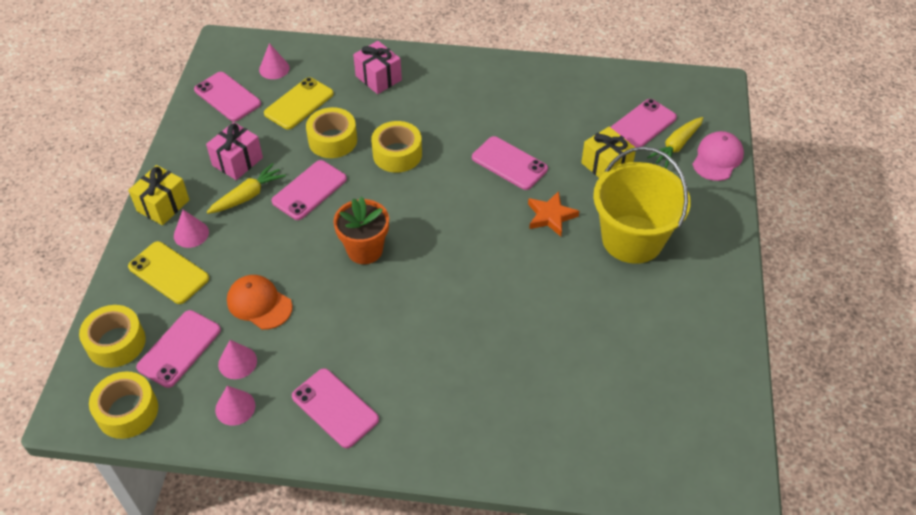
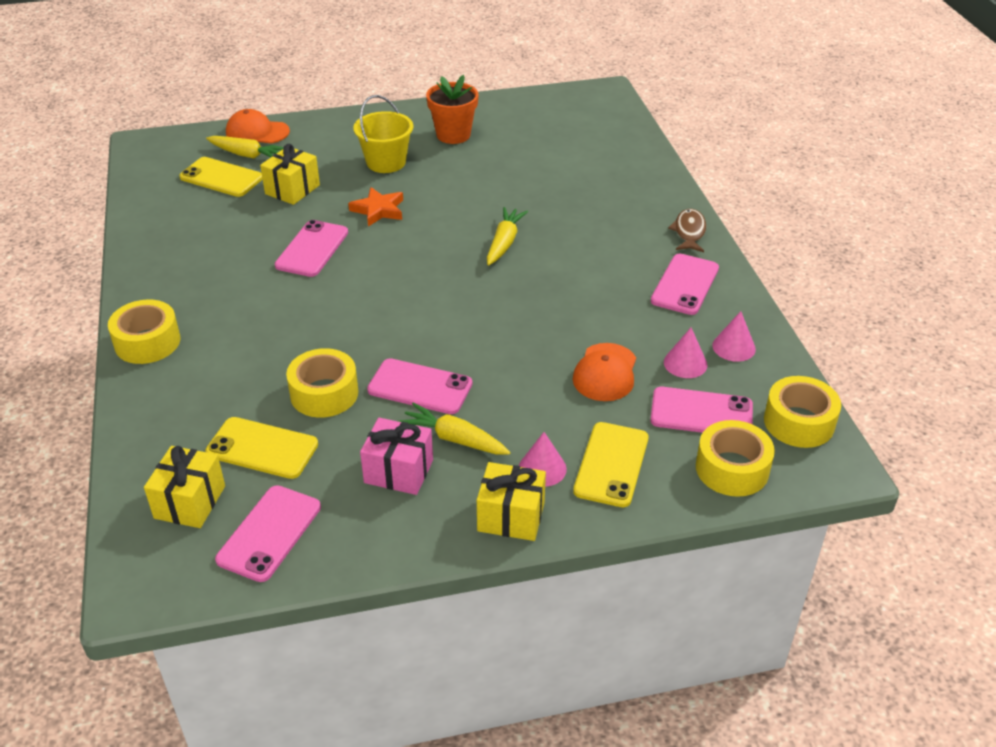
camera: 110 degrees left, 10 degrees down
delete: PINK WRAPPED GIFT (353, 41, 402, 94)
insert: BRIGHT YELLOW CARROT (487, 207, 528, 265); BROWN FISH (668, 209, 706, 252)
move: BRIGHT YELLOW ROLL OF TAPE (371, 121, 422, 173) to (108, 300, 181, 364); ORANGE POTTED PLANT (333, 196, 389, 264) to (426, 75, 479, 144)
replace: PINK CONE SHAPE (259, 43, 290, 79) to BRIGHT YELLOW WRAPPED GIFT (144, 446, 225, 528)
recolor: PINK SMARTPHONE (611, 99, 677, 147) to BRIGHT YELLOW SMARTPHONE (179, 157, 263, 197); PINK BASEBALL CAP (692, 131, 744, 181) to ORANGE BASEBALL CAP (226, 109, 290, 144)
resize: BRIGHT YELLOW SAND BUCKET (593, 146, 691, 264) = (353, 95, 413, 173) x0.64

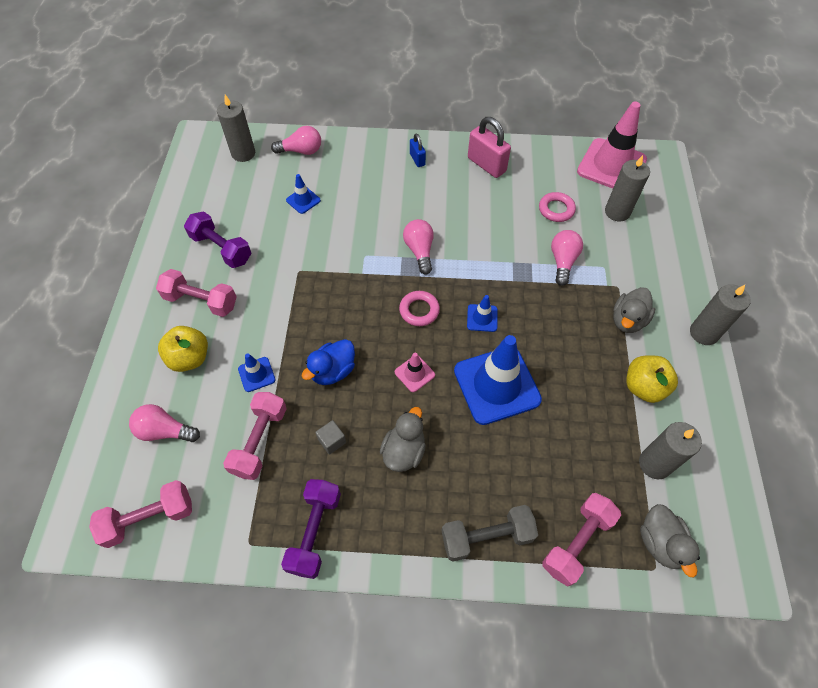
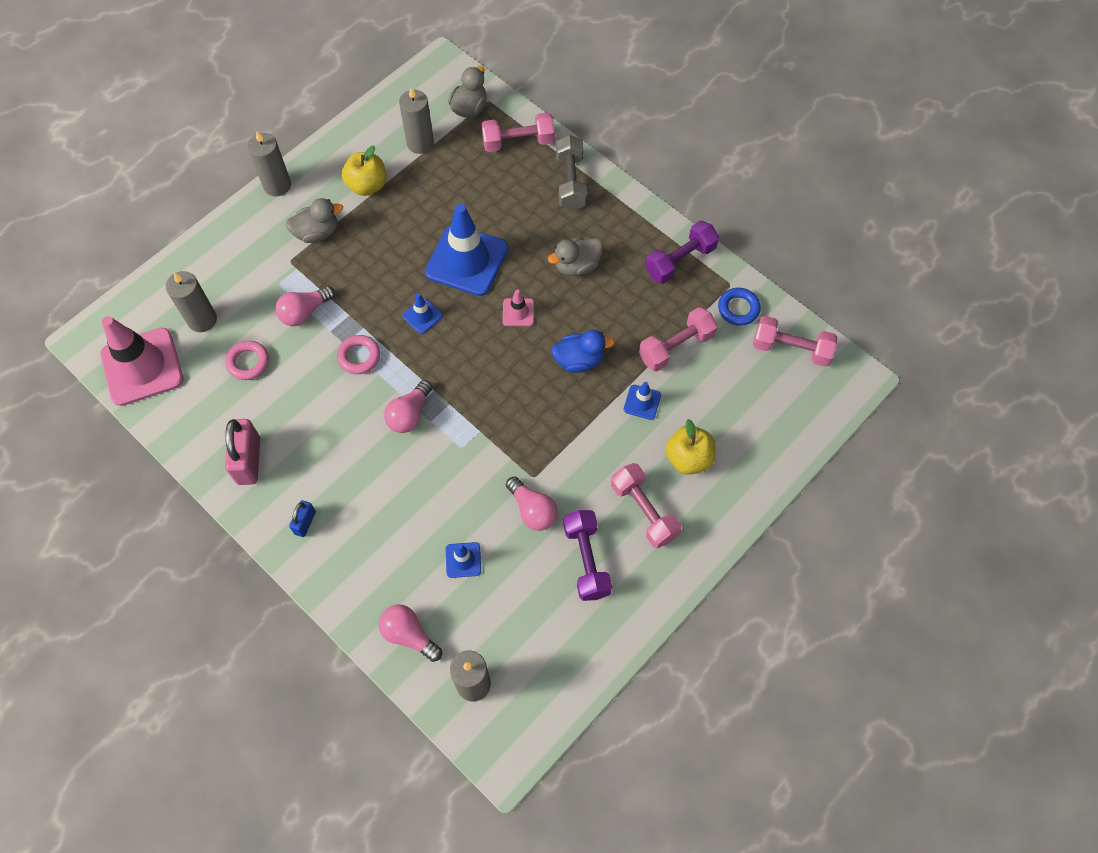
camera: 140 degrees left, 5 degrees up
delete: GRAY BLOCK (315, 420, 346, 455)
insert: ROYAL BLUE HOOP (718, 288, 761, 326)
move: PINK HOOP (399, 291, 440, 326) to (337, 335, 380, 374); PINK LIGHTBULB (129, 404, 200, 442) to (506, 476, 558, 531)
rotate: GRAY DUMBBELL (441, 505, 538, 562) = (556, 135, 587, 210) 60 degrees clockwise

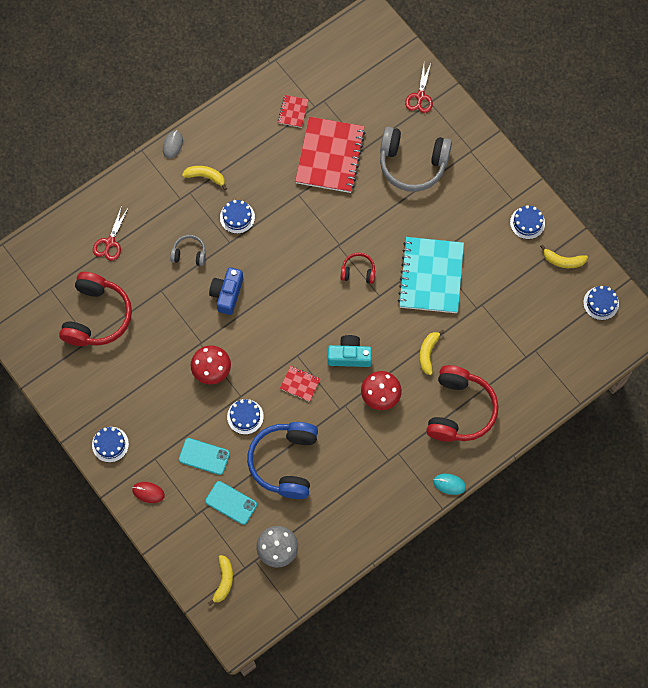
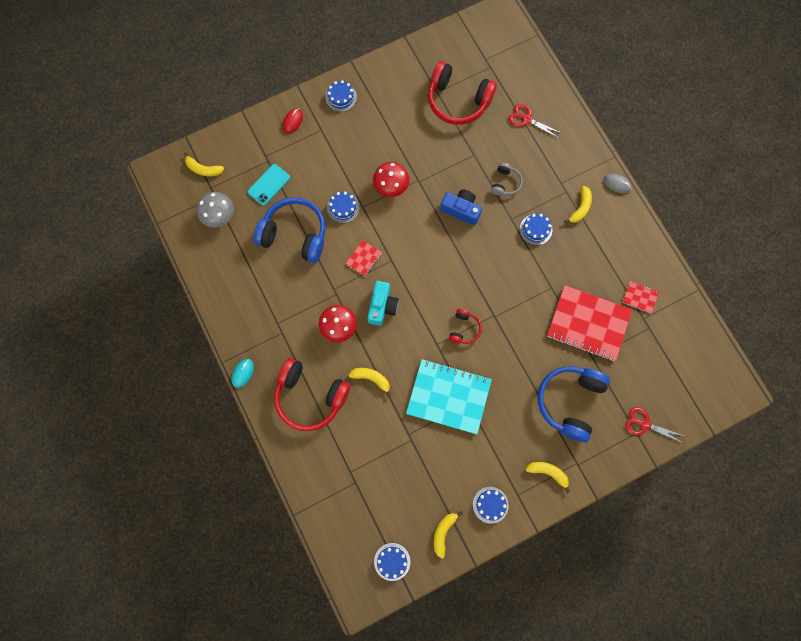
camera: 100 degrees right, 5 degrees up
delete: TURQUOISE SMARTPHONE (179, 438, 230, 475)
insert: BRIGHT YELLOW BANANA FRUIT (525, 462, 570, 493)
recolor: GRAY HEADPHONES (380, 127, 452, 192) to ROYAL BLUE HEADPHONES (537, 366, 610, 442)

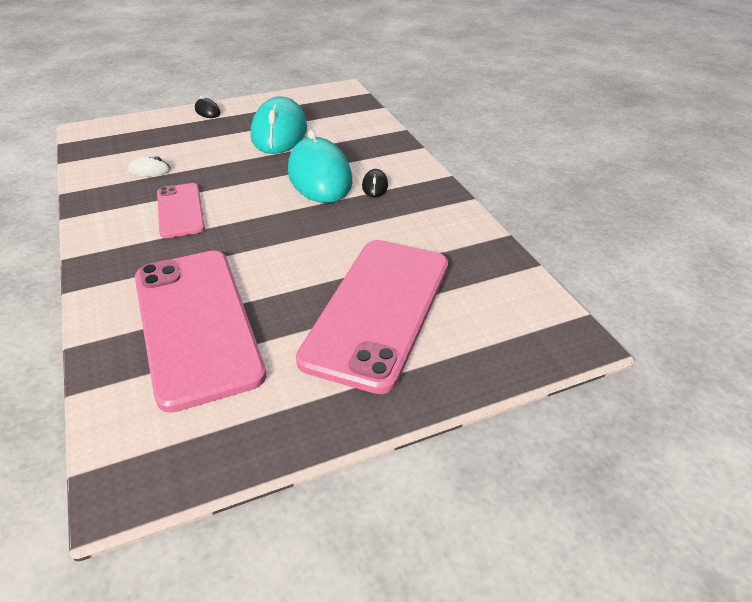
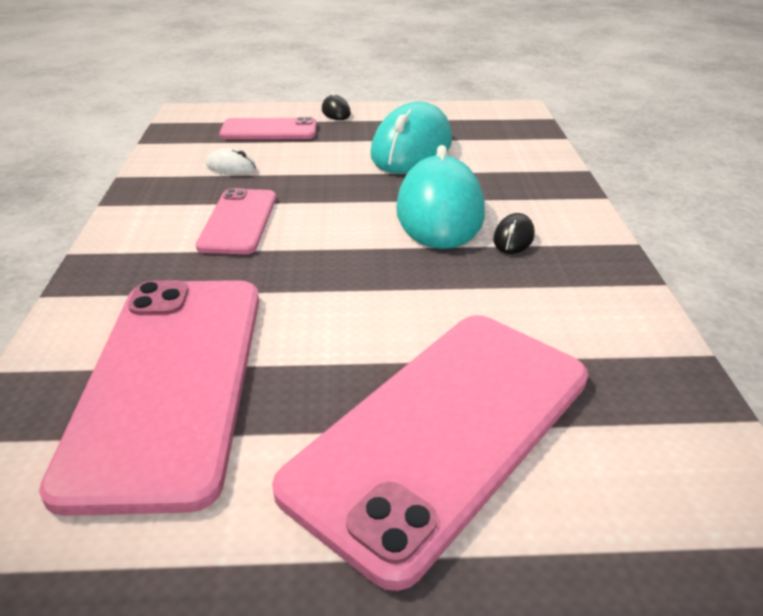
camera: 20 degrees right, 5 degrees down
insert: PINK SMARTPHONE (219, 117, 317, 139)

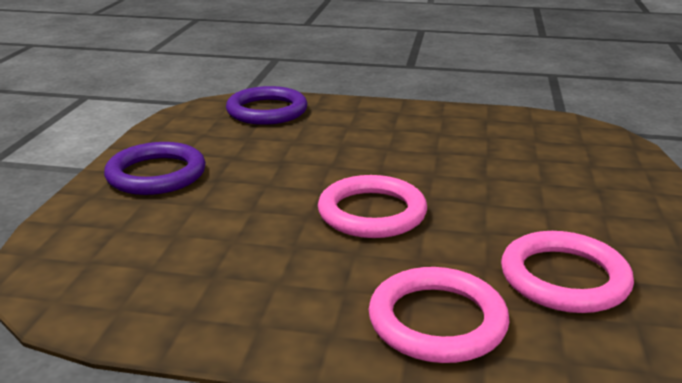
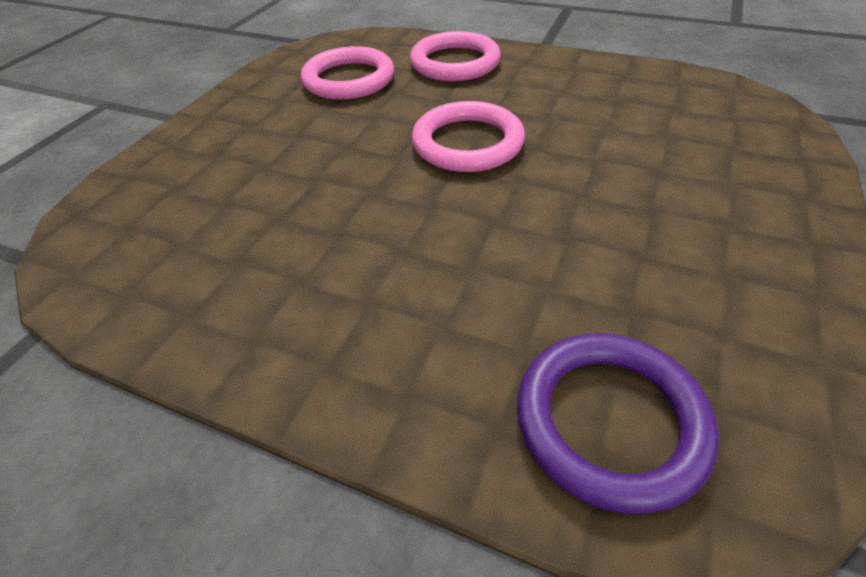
camera: 165 degrees left, 20 degrees up
delete: VIOLET HOOP (104, 142, 206, 195)

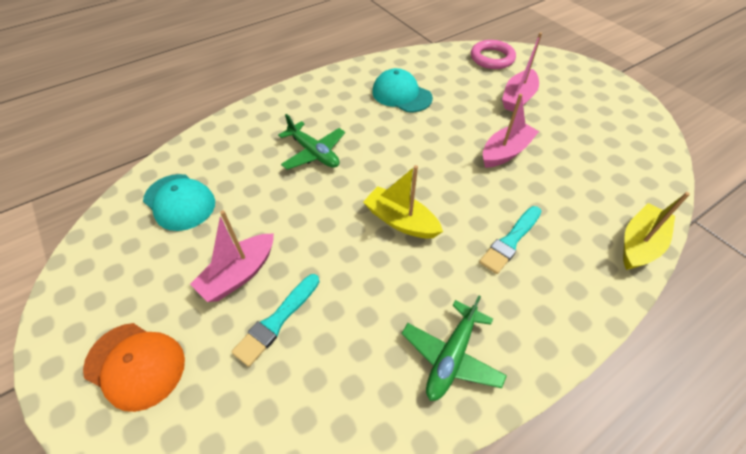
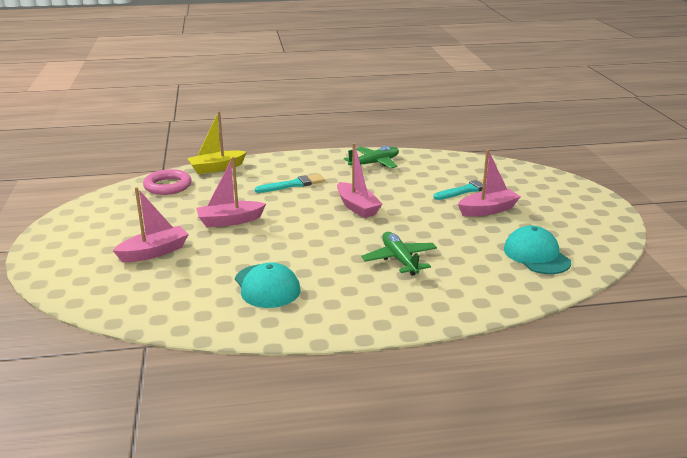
camera: 155 degrees left, 25 degrees down
delete: ORANGE BASEBALL CAP (83, 323, 185, 412)
move: PINK HOOP (471, 40, 516, 69) to (143, 169, 192, 195)
recolor: BRIGHT YELLOW SAILBOAT (363, 165, 443, 239) to PINK SAILBOAT (337, 143, 382, 218)

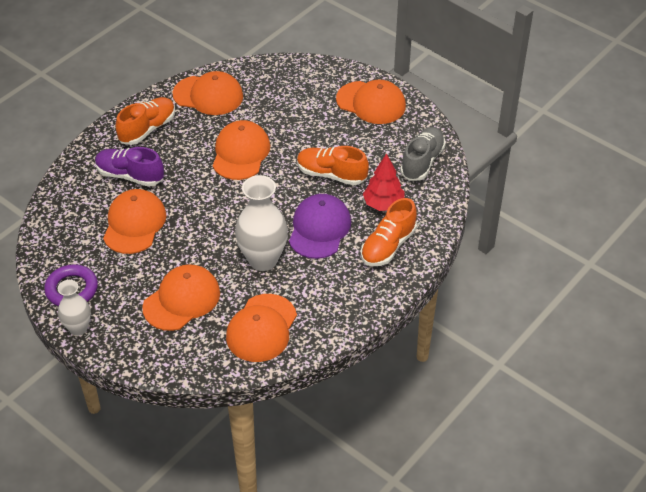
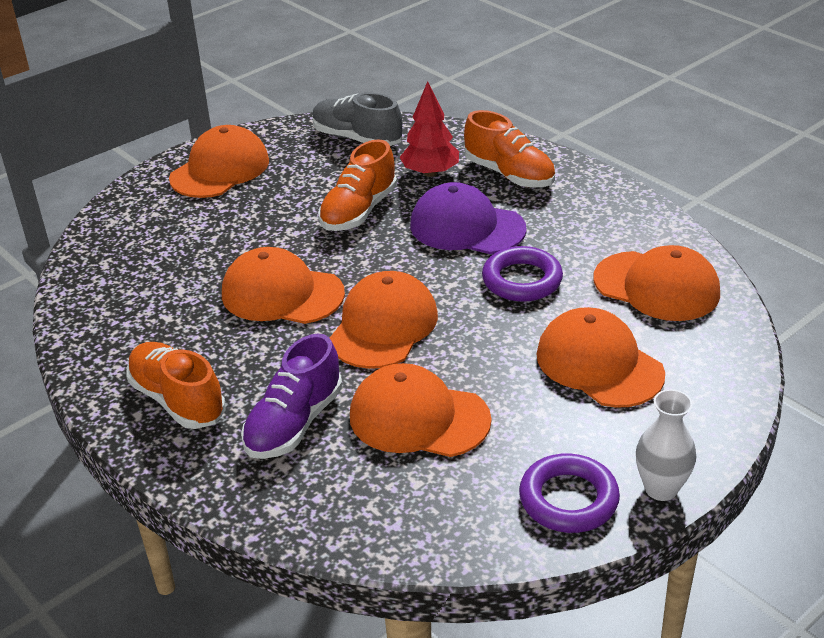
camera: 80 degrees left, 10 degrees down
move: ORANGE BASEBALL CAP (172, 71, 243, 115) to (330, 271, 438, 369)
replace: SNOW-WHITE FLOWER VASE (235, 175, 288, 271) to VIOLET HOOP (482, 246, 563, 302)

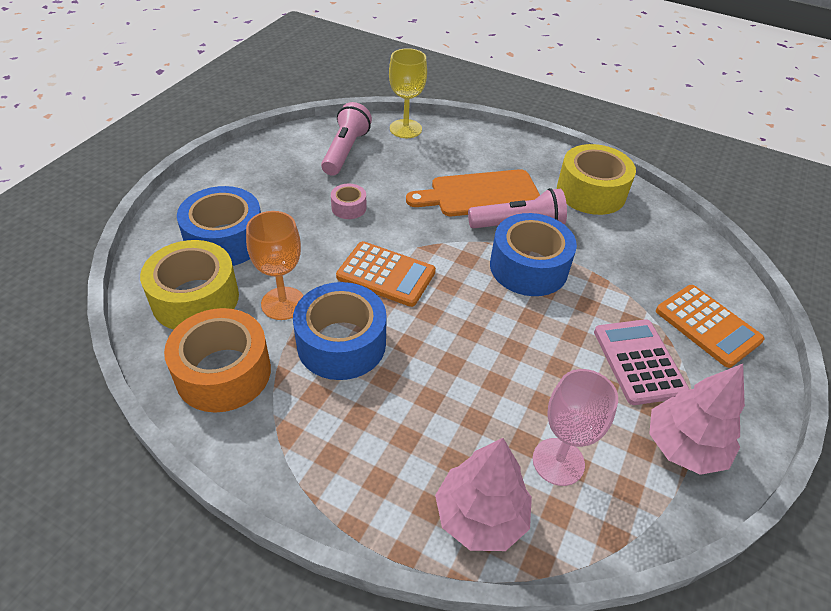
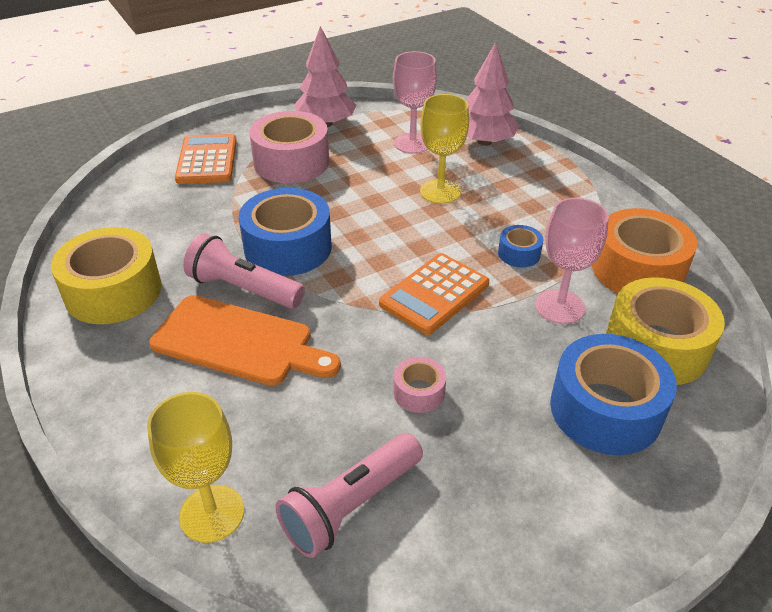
camera: 145 degrees left, 5 degrees down
insert: BRIGHT YELLOW GOBLET (420, 94, 469, 204)
replace: PINK POCKET CALCULATOR (594, 319, 689, 405) to PINK ROLL OF TAPE (249, 111, 329, 183)
recolor: ORANGE GOBLET (246, 211, 304, 320) to PINK GOBLET (535, 198, 609, 324)
rotate: ORANGE POCKET CALCULATOR (336, 241, 436, 307) = (379, 253, 489, 335) 105 degrees counterclockwise
resize: ROYAL BLUE ROLL OF TAPE (293, 282, 387, 380) = (498, 225, 544, 268) x0.48

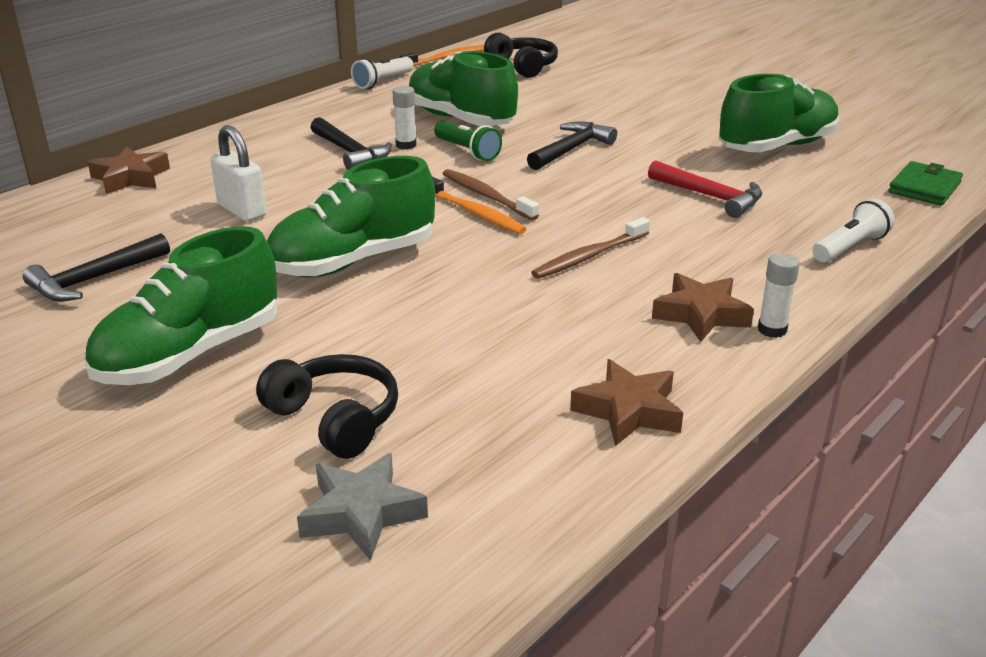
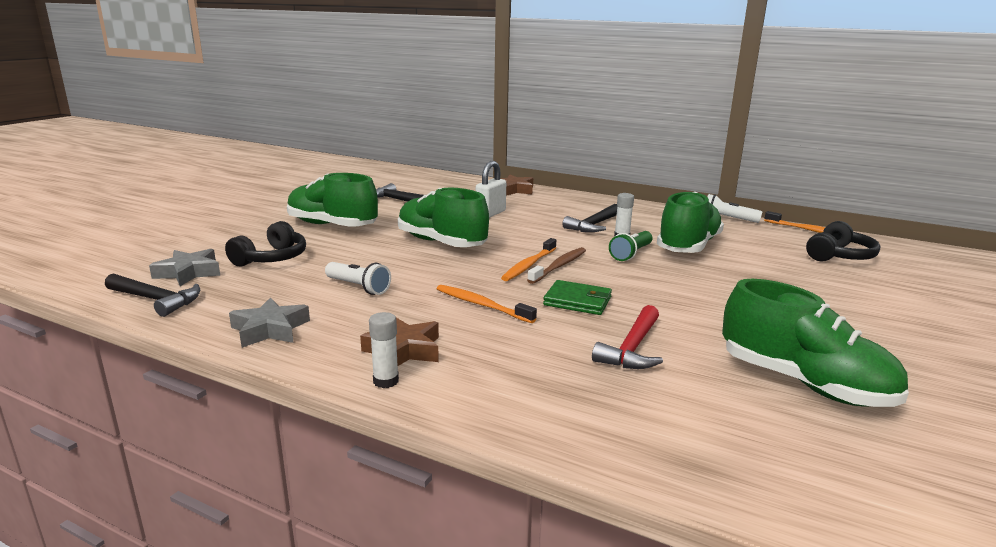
camera: 75 degrees right, 10 degrees down
move: JET-BLACK CLAW HAMMER (527, 121, 617, 170) to (105, 274, 200, 317); EMERALD CARD WALLET (889, 161, 963, 206) to (543, 280, 612, 315); SNOW-WHITE FLASHLIGHT (812, 199, 895, 263) to (325, 262, 391, 295)
recolor: BROWN TOOTH BRUSH (531, 217, 650, 279) to ORANGE TOOTH BRUSH (437, 285, 537, 323); BROWN FIVE-POINTED STAR (570, 359, 683, 446) to GRAY FIVE-POINTED STAR (229, 297, 310, 348)

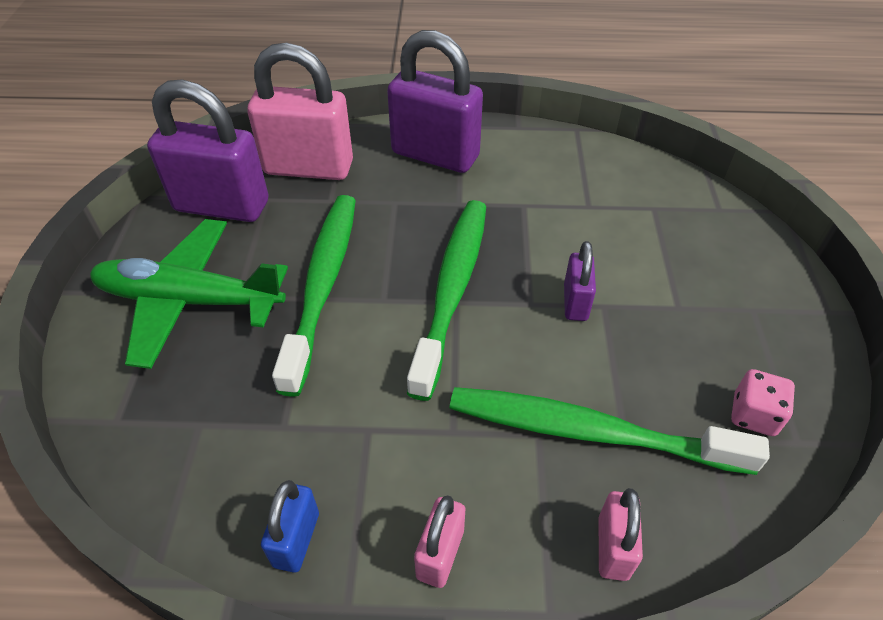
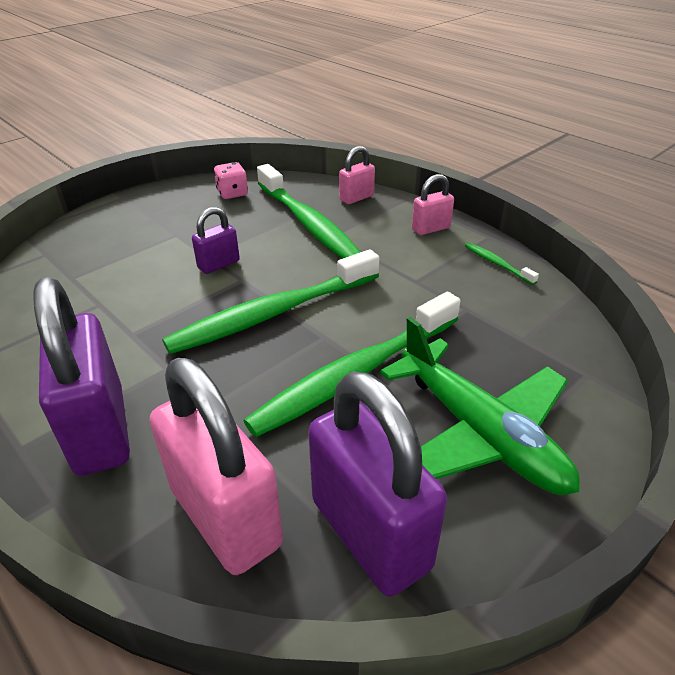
camera: 135 degrees left, 10 degrees down
replace: ROYAL BLUE LOCK (261, 480, 319, 573) to EMERALD TOOTH BRUSH (465, 243, 539, 285)

